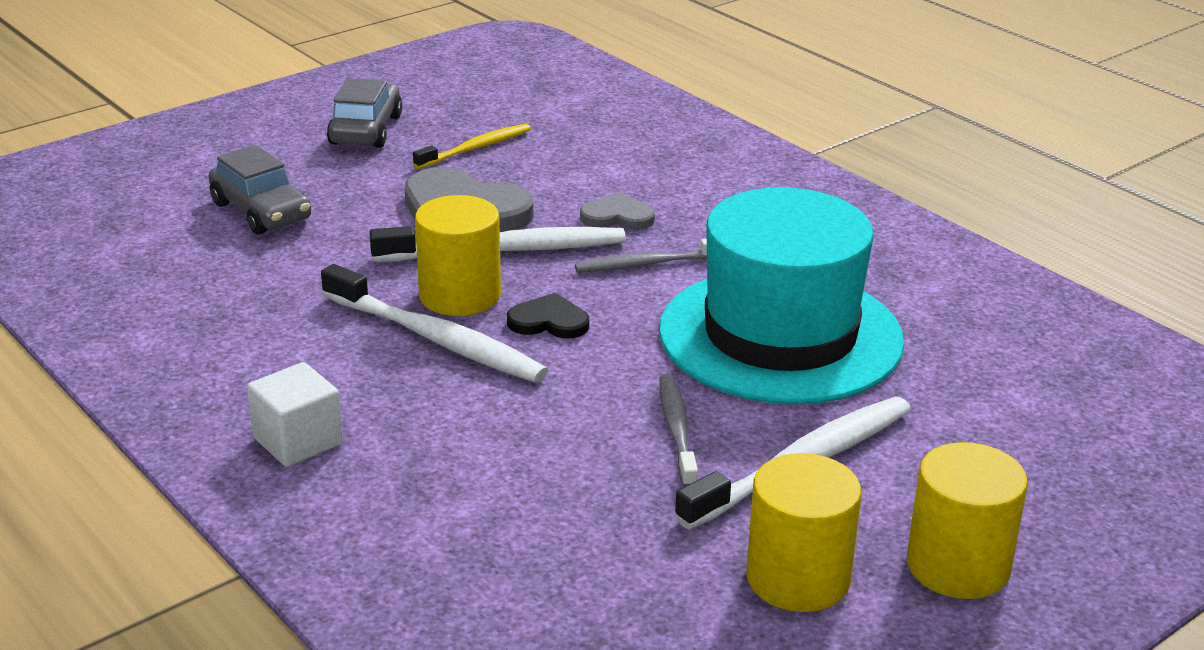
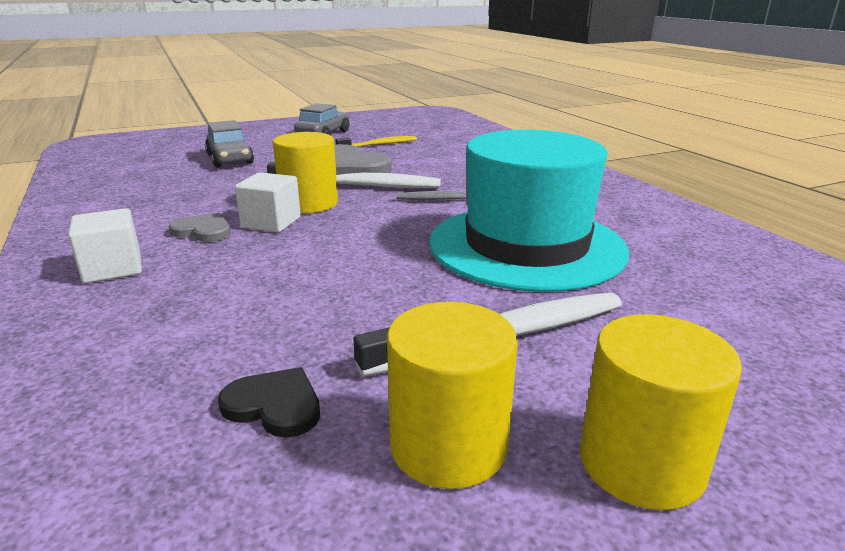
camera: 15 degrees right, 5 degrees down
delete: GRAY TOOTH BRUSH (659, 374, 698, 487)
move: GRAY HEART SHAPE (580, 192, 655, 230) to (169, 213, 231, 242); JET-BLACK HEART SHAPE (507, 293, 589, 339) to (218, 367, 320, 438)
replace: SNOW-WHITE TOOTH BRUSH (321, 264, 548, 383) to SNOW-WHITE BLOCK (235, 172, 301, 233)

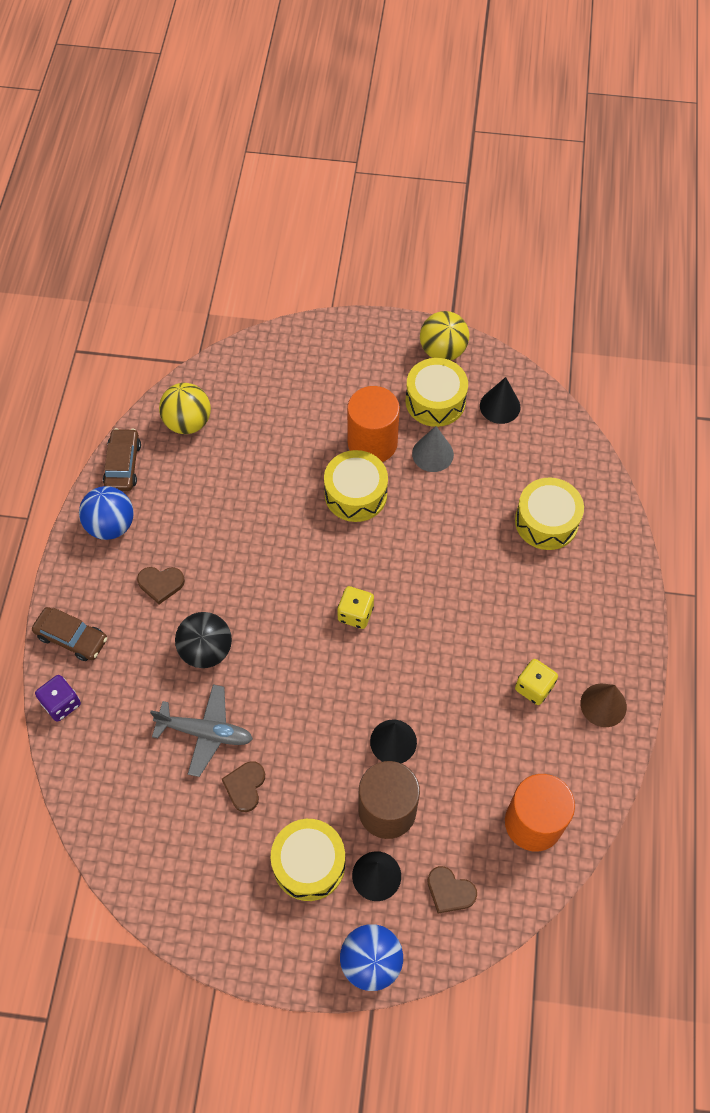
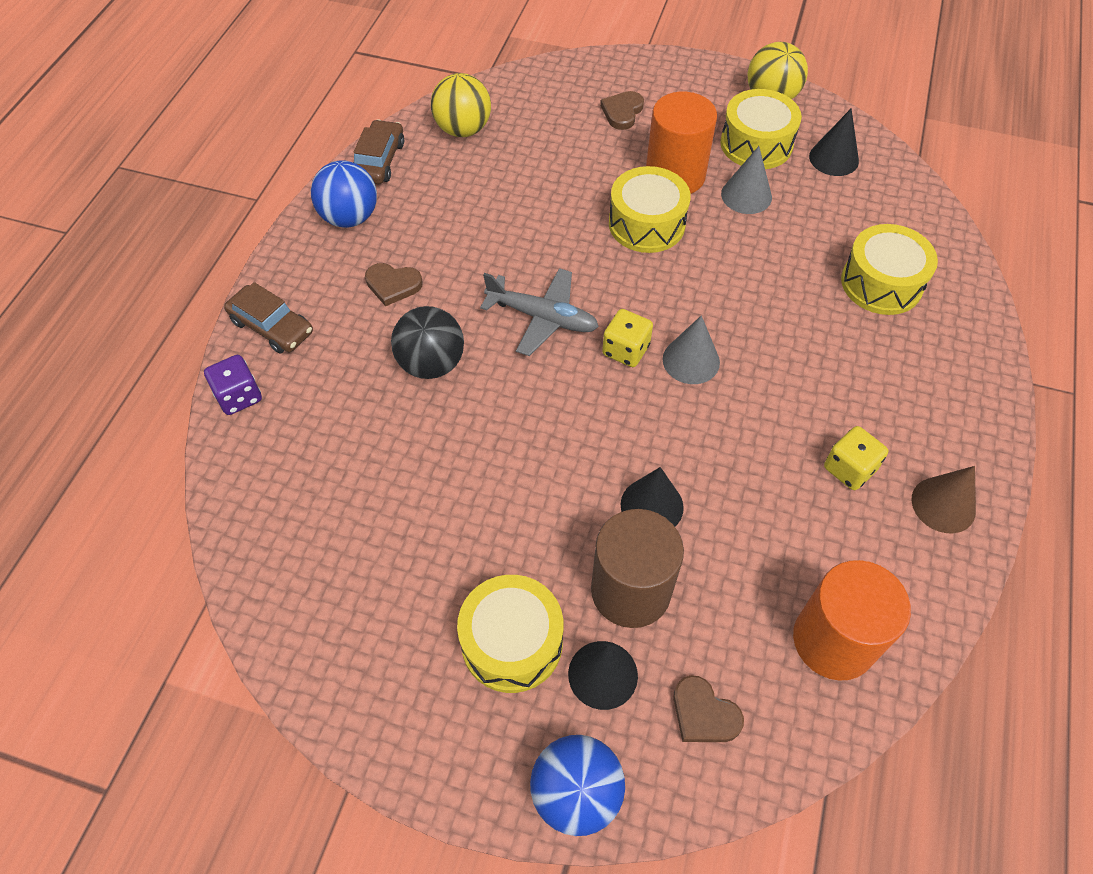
camera: 10 degrees right, 5 degrees down
insert: GRAY CONE SHAPE (663, 315, 720, 384)
move: GRAY AEROPLANE (150, 684, 253, 777) to (480, 268, 599, 356); BROWN HEART SHAPE (222, 761, 265, 812) to (600, 91, 644, 130)

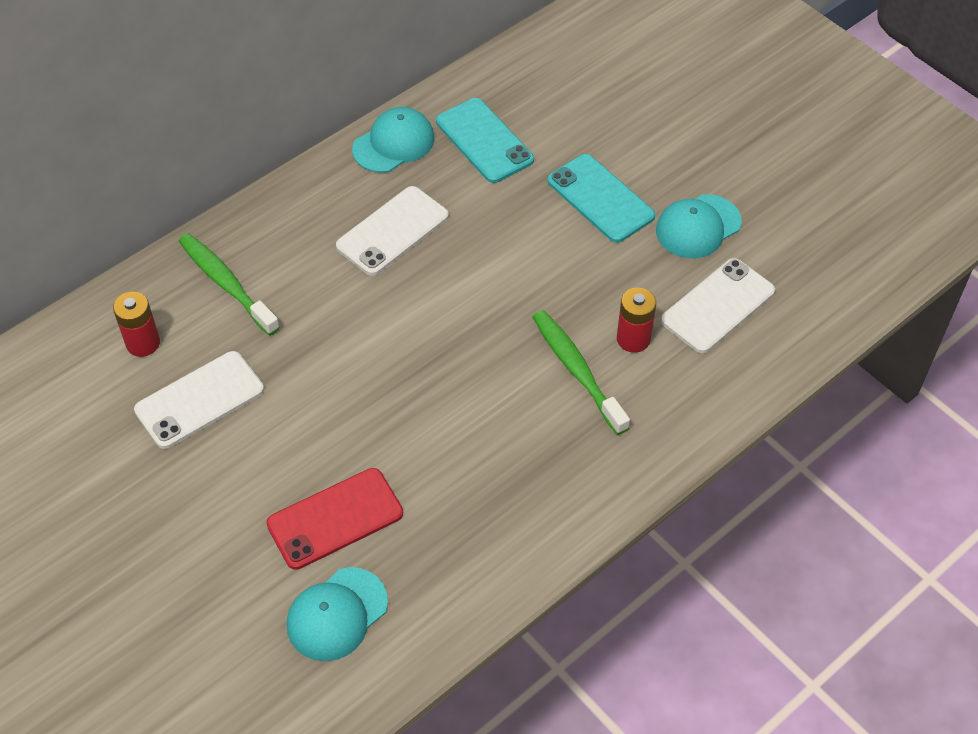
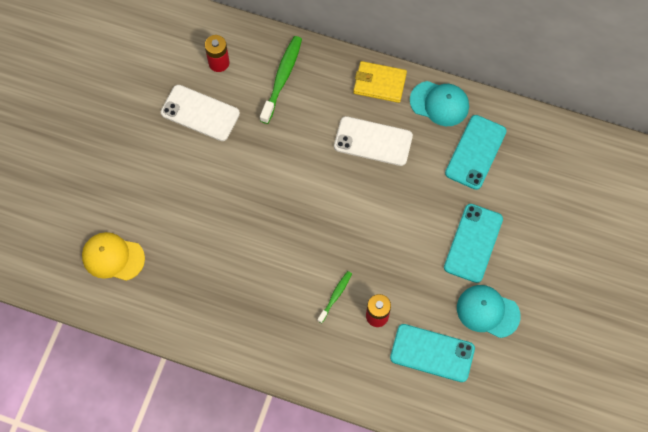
camera: 60 degrees right, 15 degrees up
delete: RED SMARTPHONE (266, 468, 403, 570)
insert: BRIGHT YELLOW CARD WALLET (353, 61, 407, 103)
recolor: SNOW-WHITE SMARTPHONE (661, 258, 775, 353) to TURQUOISE SMARTPHONE (390, 324, 475, 382); TURQUOISE BASEBALL CAP (287, 567, 388, 661) to BRIGHT YELLOW BASEBALL CAP (82, 232, 145, 281)
resize: EMERALD TOOTH BRUSH (533, 310, 630, 435) = (317, 271, 352, 323) x0.56

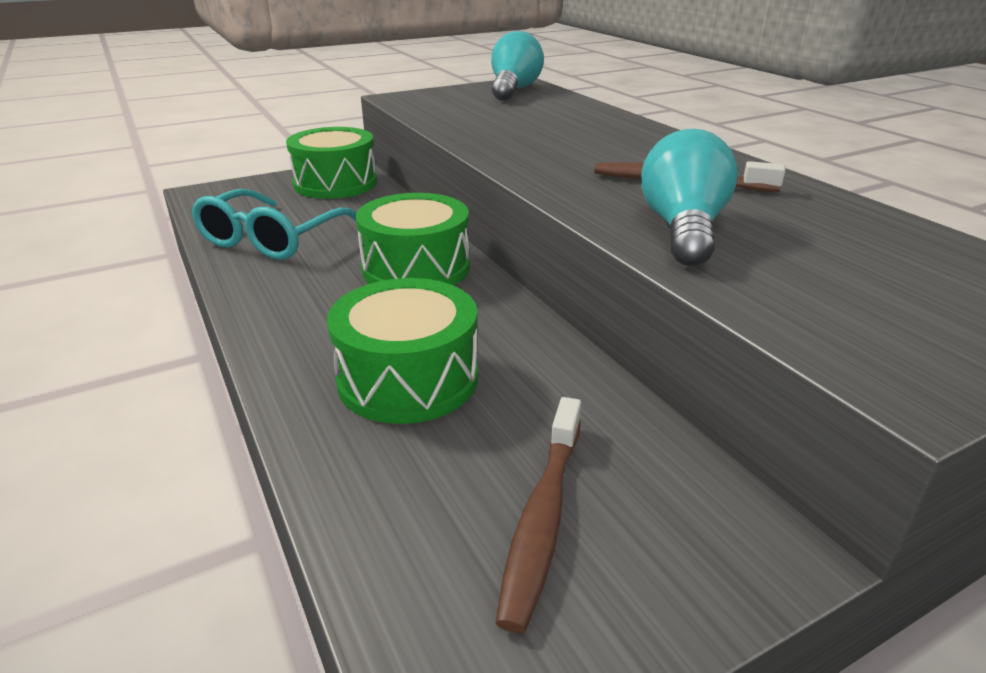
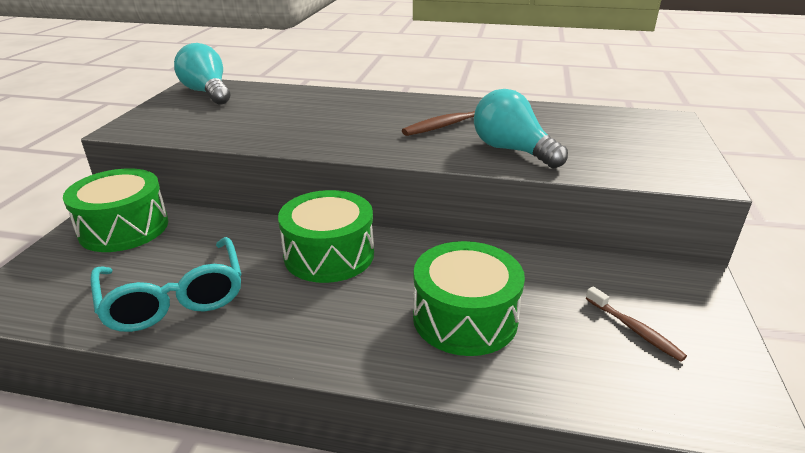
camera: 50 degrees left, 0 degrees up
resize: BROWN TOOTH BRUSH (496, 397, 581, 633) = (586, 286, 687, 362) x0.66

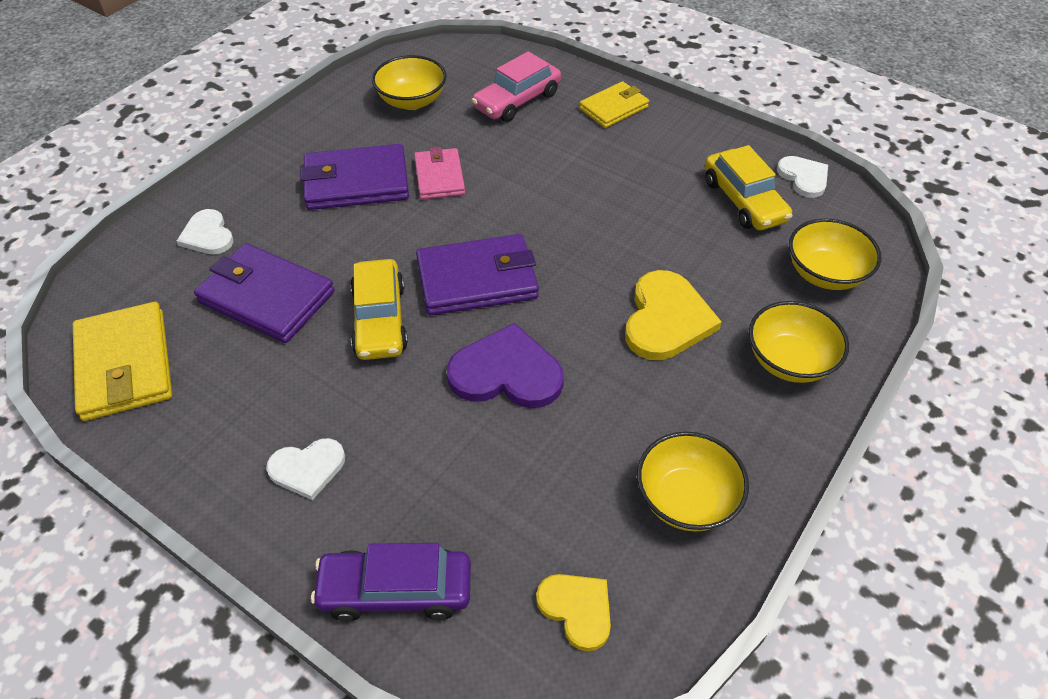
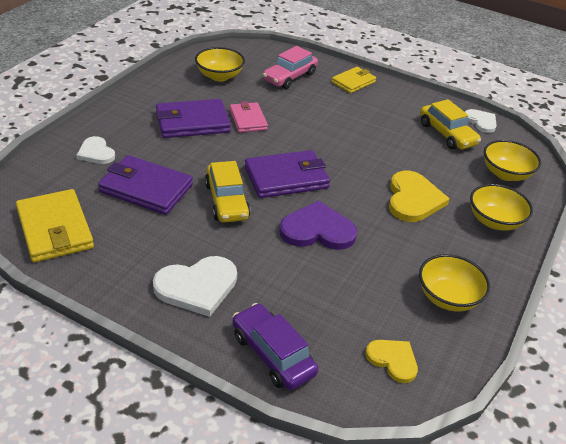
camera: 10 degrees left, 10 degrees down
rotate: VIOLET TOY CAR (311, 543, 471, 621) = (233, 303, 318, 390) 60 degrees clockwise
resize: SNOW-WHITE HEART SHAPE (266, 438, 345, 500) = (153, 256, 237, 317) x1.64

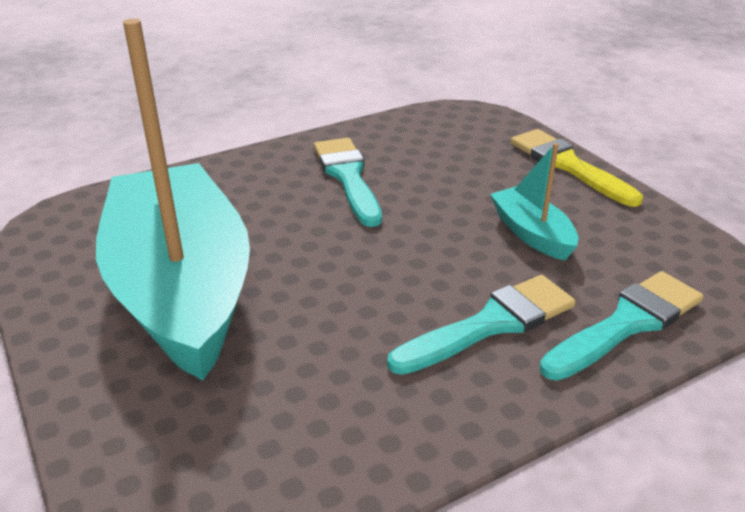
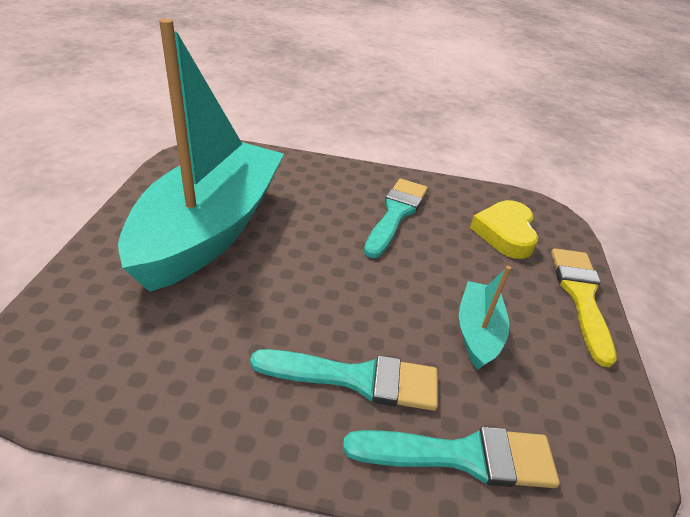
camera: 35 degrees right, 5 degrees up
insert: BRIGHT YELLOW HEART SHAPE (470, 200, 538, 259)

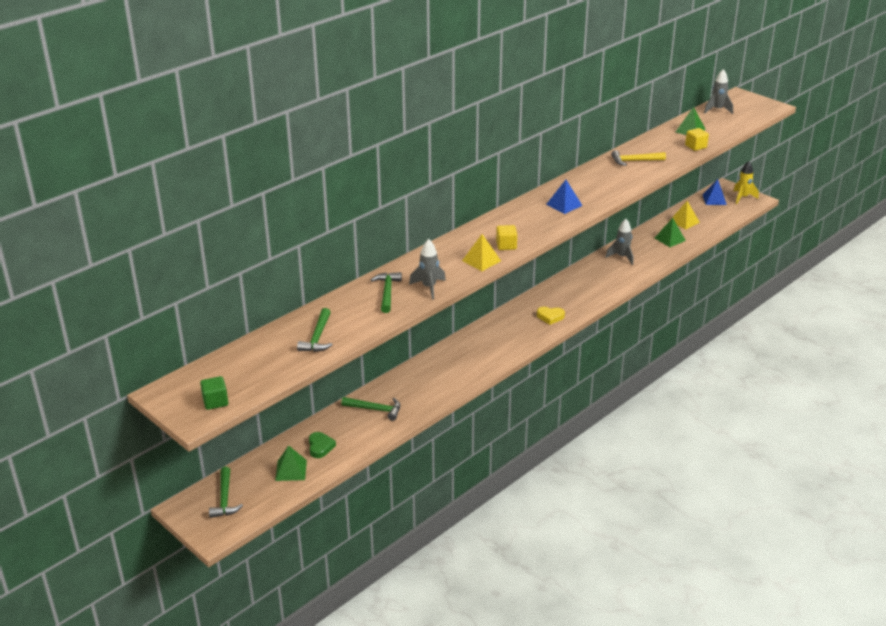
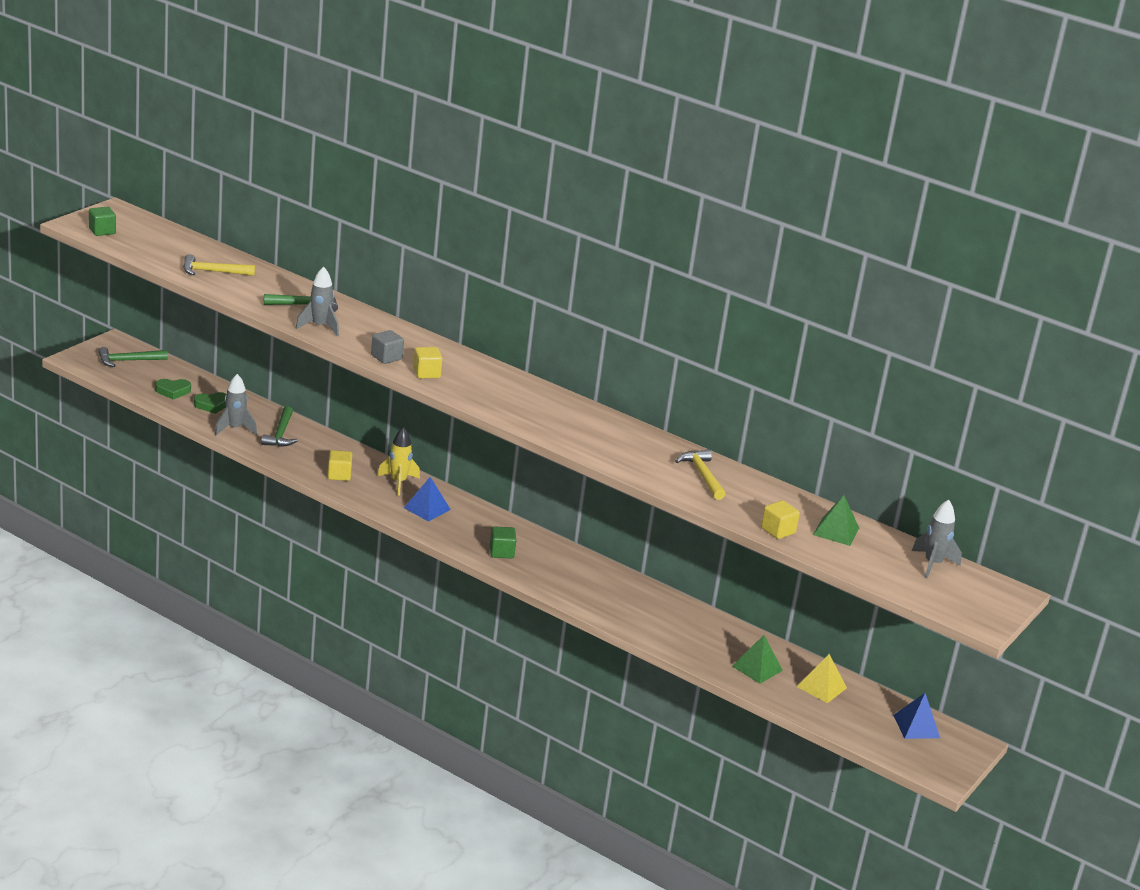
camera: 75 degrees right, 5 degrees down
insert: BRIGHT YELLOW BLOCK (328, 450, 352, 481)
move: BRIGHT YELLOW ROCKET (734, 161, 759, 204) to (377, 427, 420, 496); ROYAL BLUE PYRAMID SHAPE (546, 180, 583, 214) to (404, 477, 451, 522); GRAY ROCKET (605, 219, 633, 265) to (215, 374, 257, 435)
replace: BRIGHT YELLOW PYRAMID SHAPE (462, 234, 501, 271) to GRAY BLOCK (371, 330, 404, 364); BRIGHT YELLOW HEART SHAPE (537, 307, 565, 325) to EMERALD BLOCK (490, 526, 516, 559); EMERALD PYRAMID SHAPE (275, 445, 307, 481) to EMERALD HEART SHAPE (155, 379, 191, 400)
recolor: EMERALD CLAW HAMMER (297, 308, 332, 352) to BRIGHT YELLOW CLAW HAMMER (183, 254, 255, 276)

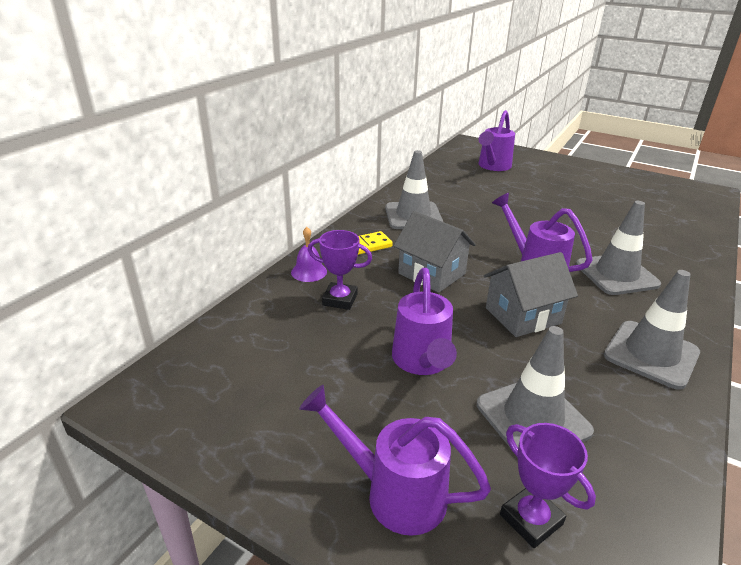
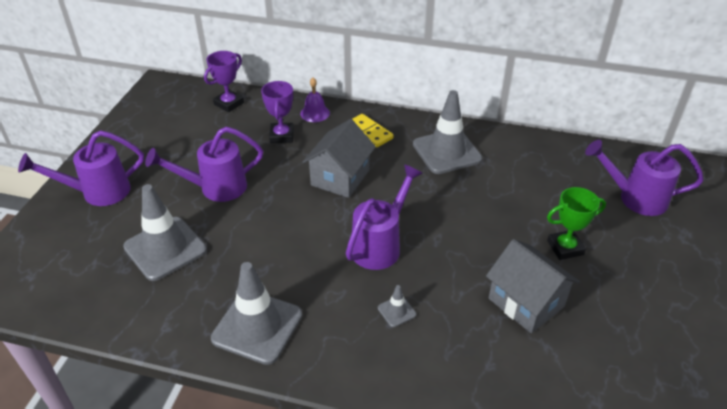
camera: 75 degrees right, 10 degrees up
insert: EMERALD TROPHY (547, 187, 606, 260)
move: GRAY COTTAGE (484, 252, 578, 337) to (486, 239, 580, 333); VIOLET TROPHY (500, 423, 596, 548) to (204, 51, 244, 112)
rotate: VIOLET SPRINKLING CAN (299, 385, 491, 536) = (18, 130, 144, 206) 120 degrees counterclockwise
resize: GRAY SAFETY CONE (576, 201, 661, 295) = (378, 285, 416, 327) x0.43

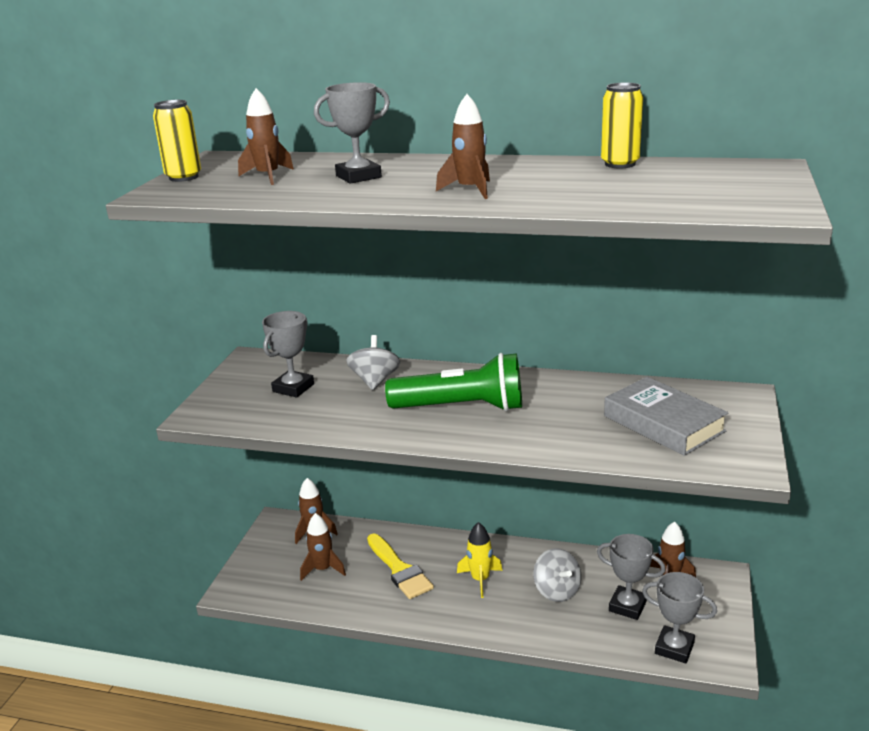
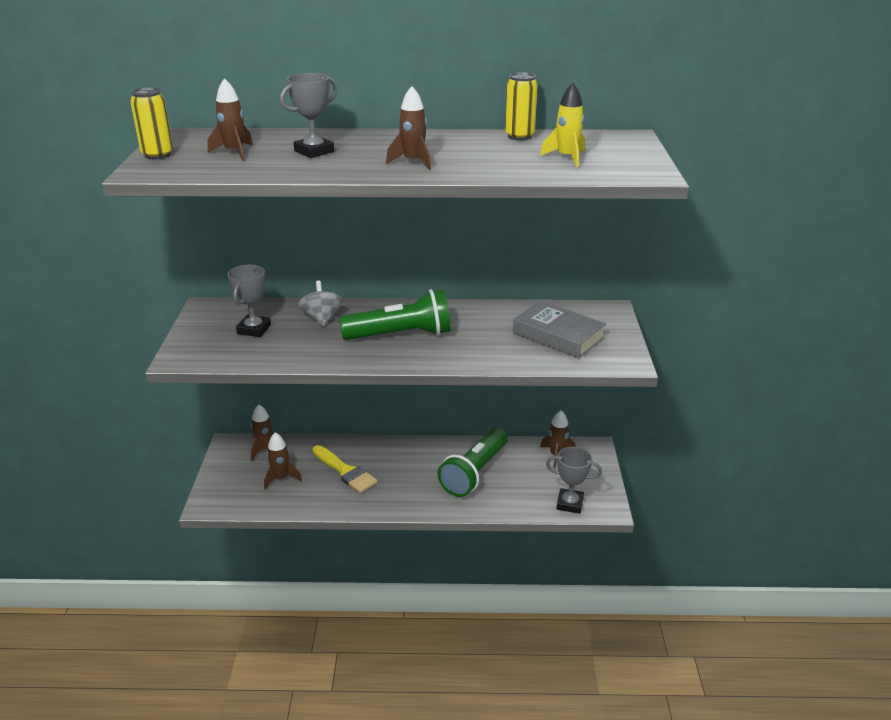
camera: 15 degrees left, 5 degrees up
delete: GRAY TROPHY (597, 534, 666, 620)
move: BRIGHT YELLOW ROCKET (457, 522, 503, 598) to (540, 83, 585, 167)
replace: GRAY SPINNING TOP (533, 548, 582, 602) to EMERALD FLASHLIGHT (437, 428, 508, 497)

